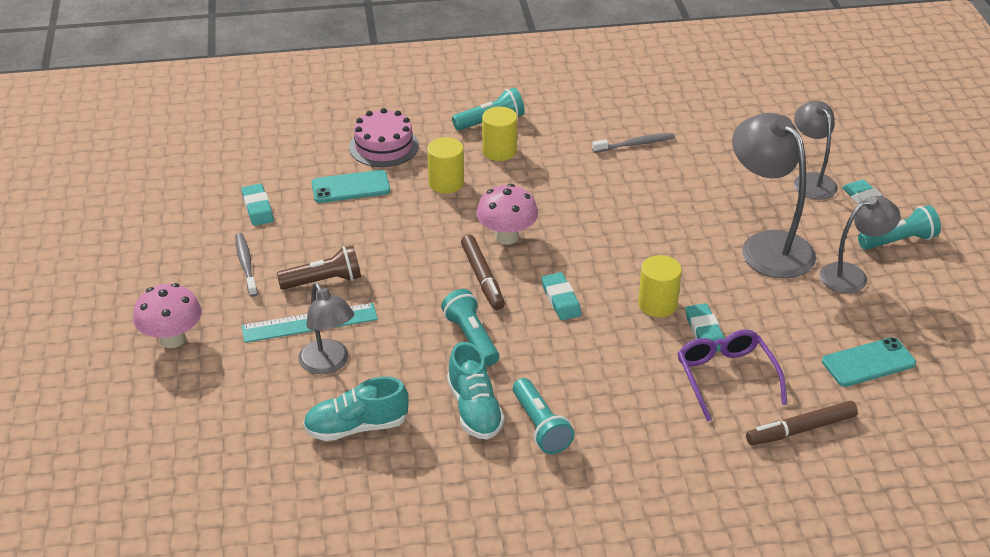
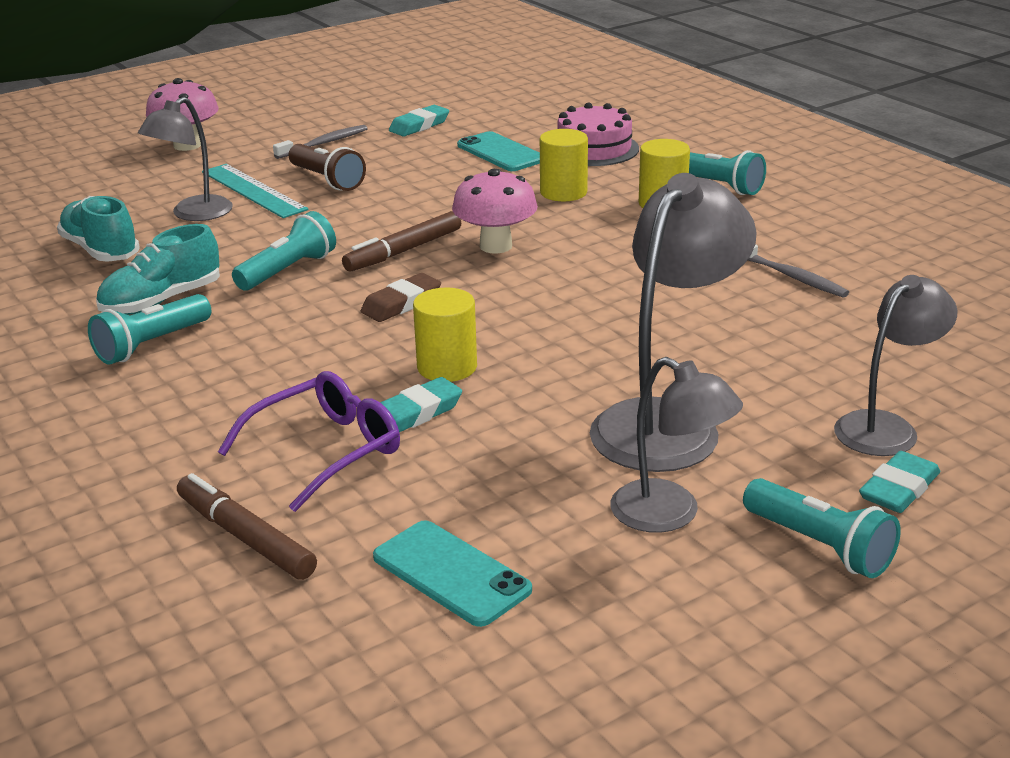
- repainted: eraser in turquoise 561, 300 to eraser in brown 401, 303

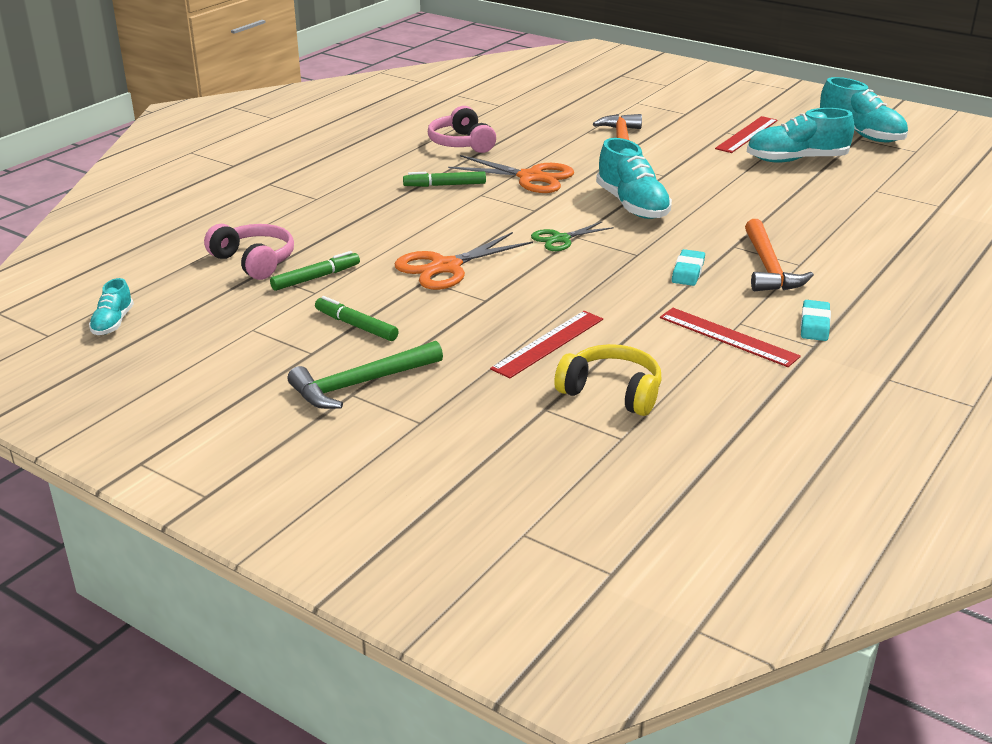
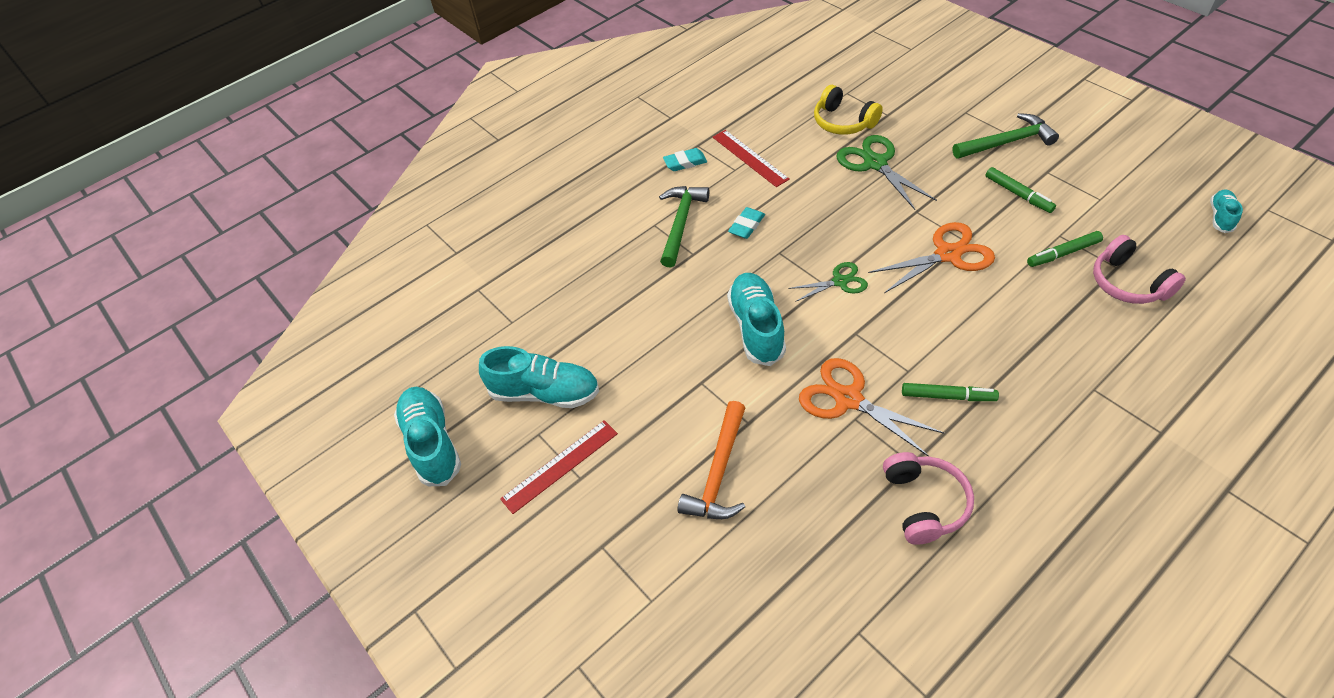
- repainted: hammer in orange 768, 268 to hammer in green 681, 223
- rotated: eraser in turquoise 814, 325 = 685, 162 45 degrees clockwise
- swapped: ruler in red 548, 344 to scissors in green 875, 163

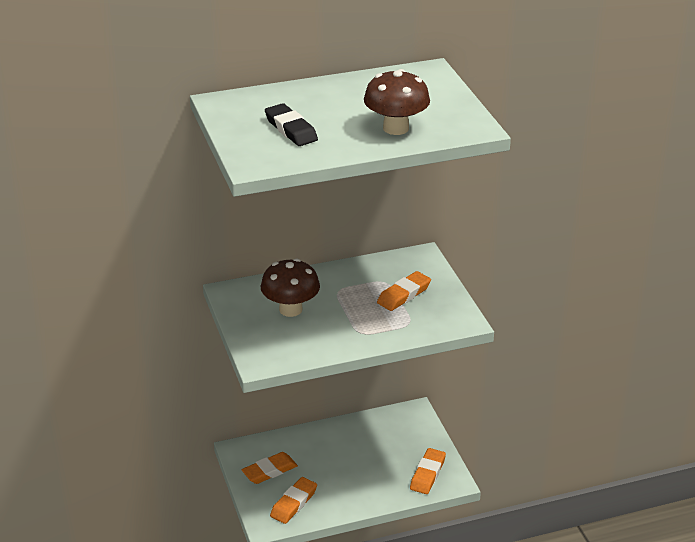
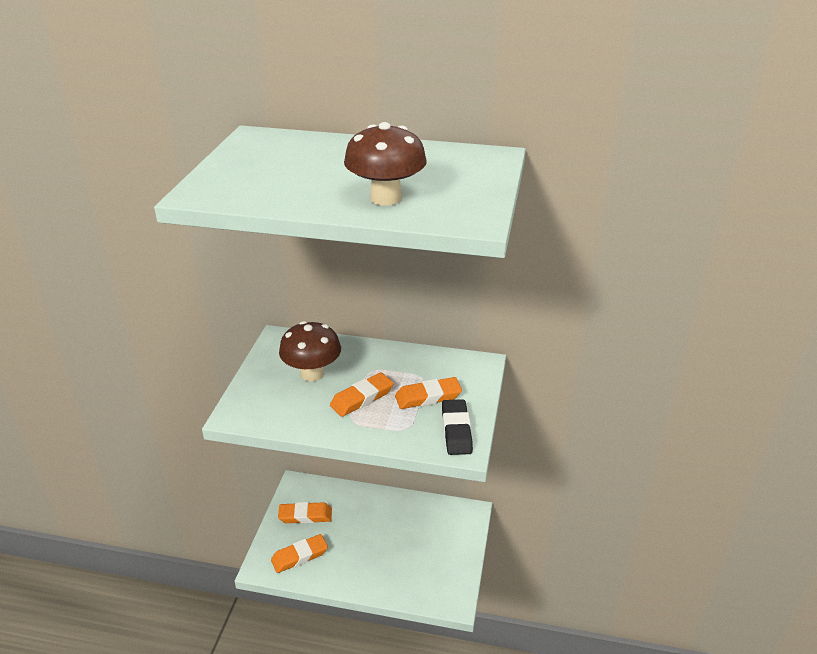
- shifted: eraser in black 291, 129 to 456, 430
- shifted: eraser in orange 427, 474 to 362, 398

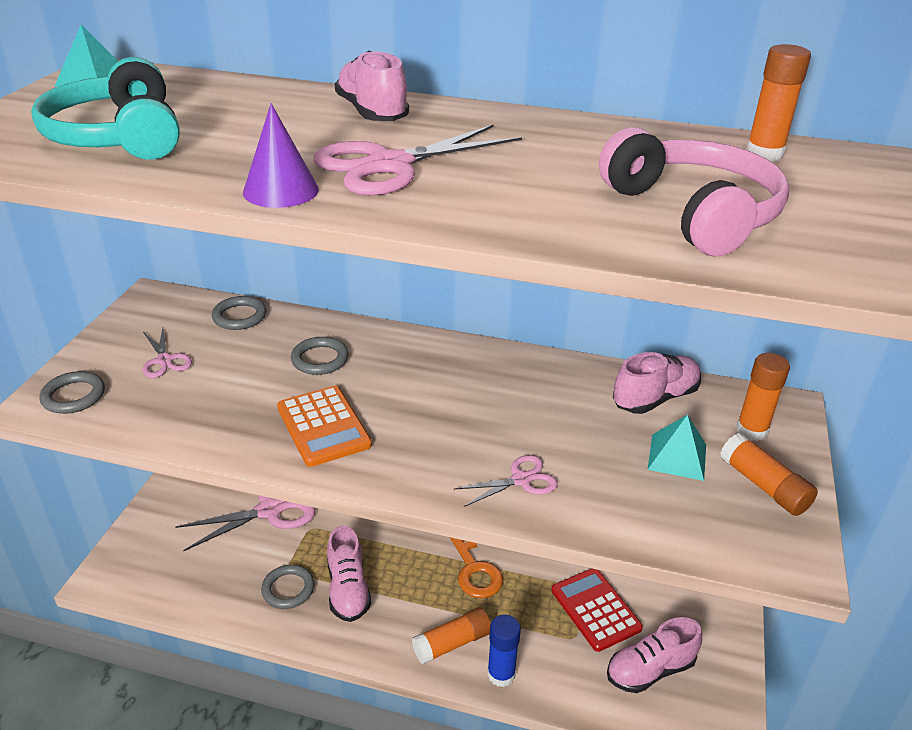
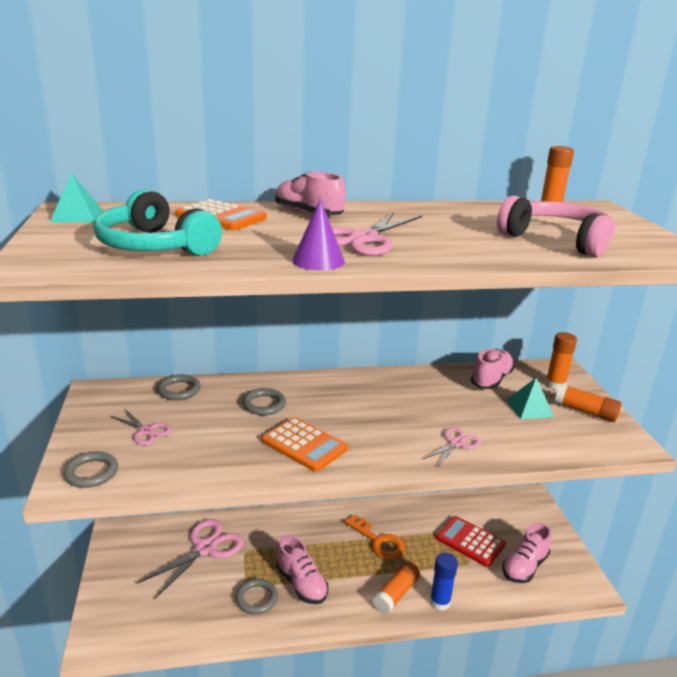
- new: calculator in orange 221, 217

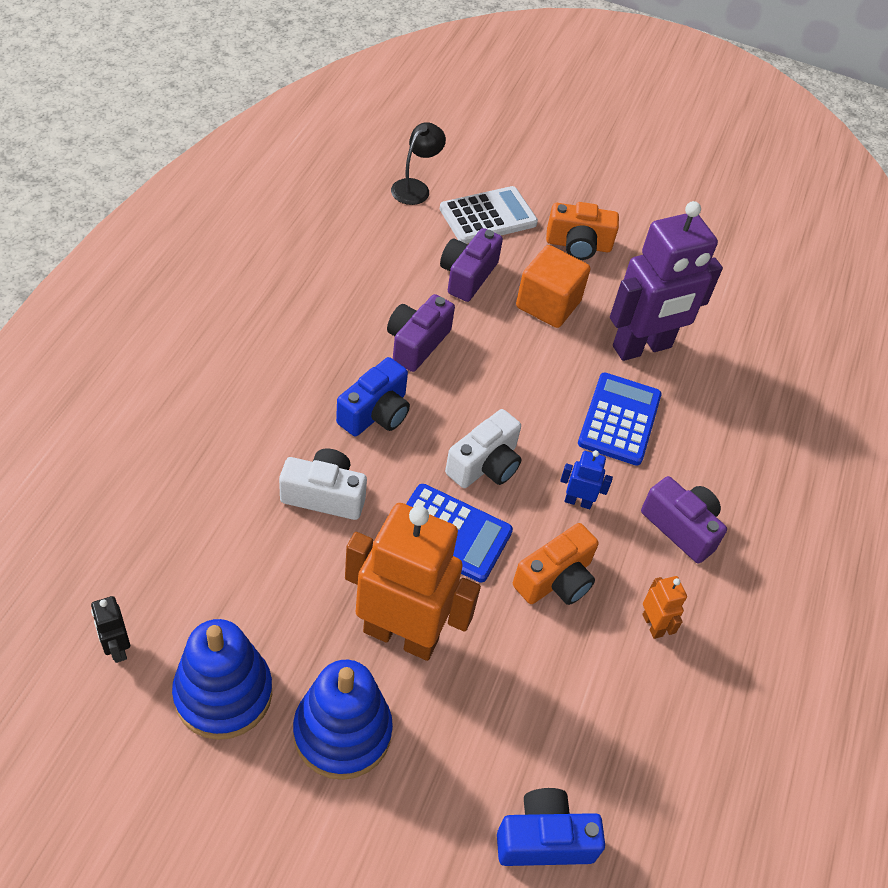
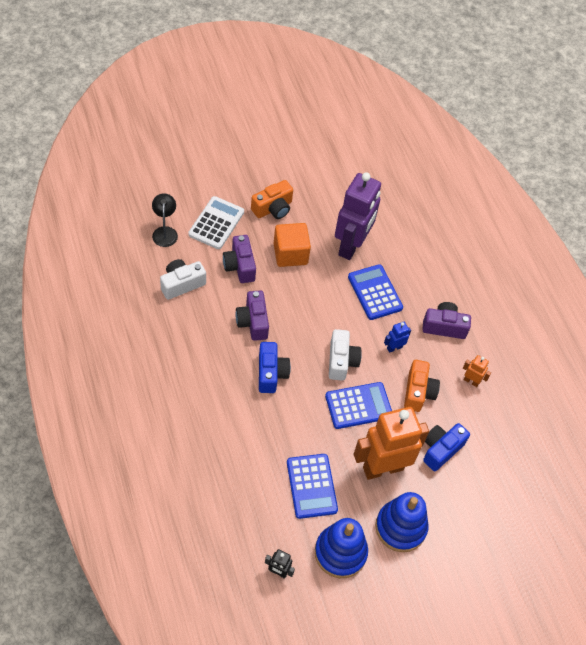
- shifted: camera in white 324, 495 to 181, 284
- shifted: camera in blue 544, 839 to 441, 449
- new: calculator in blue 311, 486

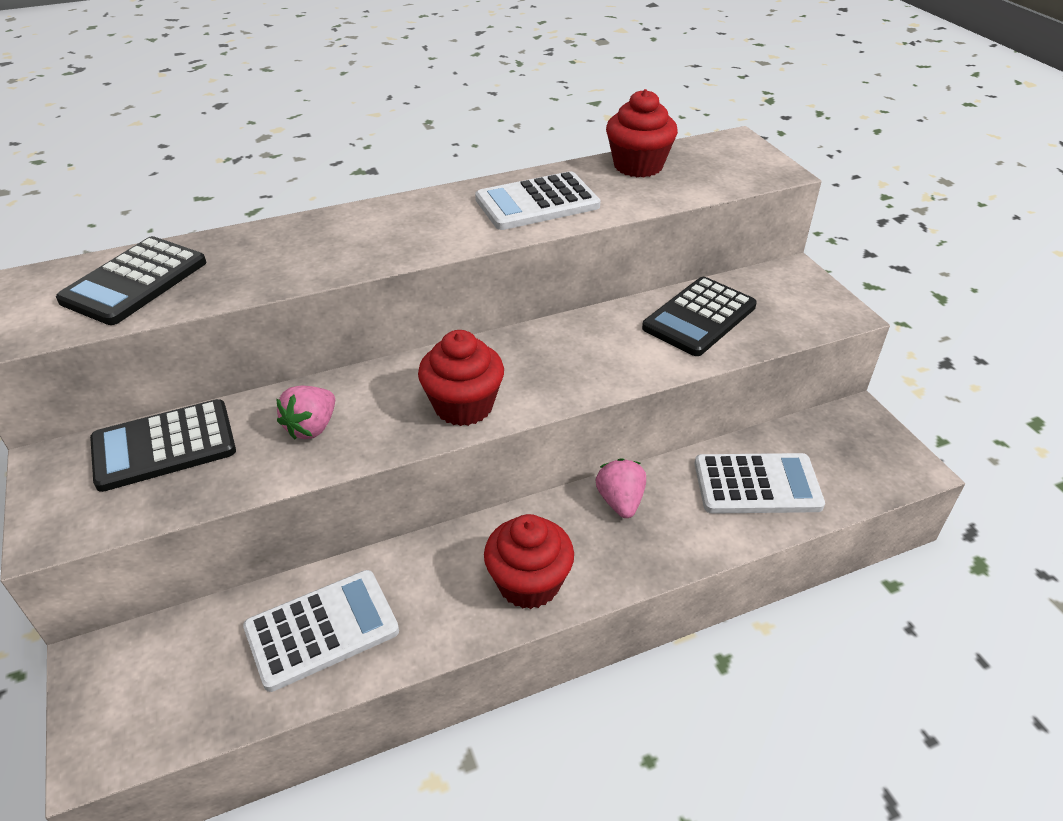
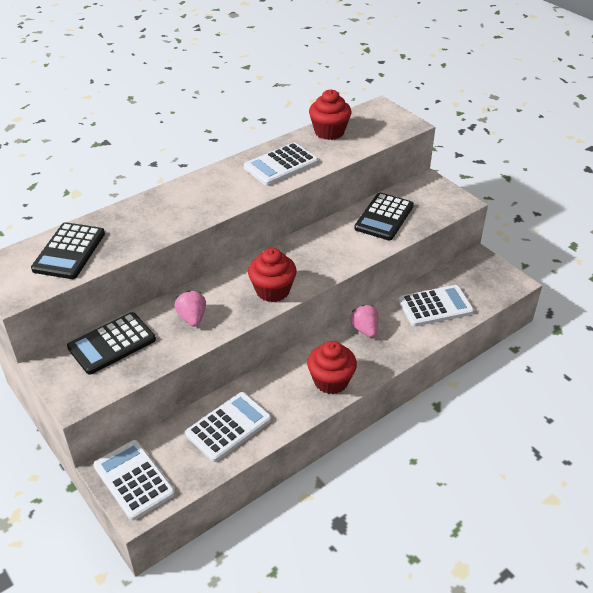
- rotated: strawberry in pink 312, 427 = 192, 318 150 degrees clockwise
- new: calculator in white 134, 480

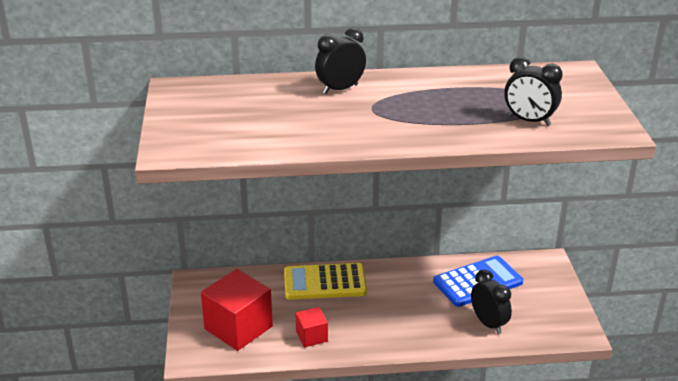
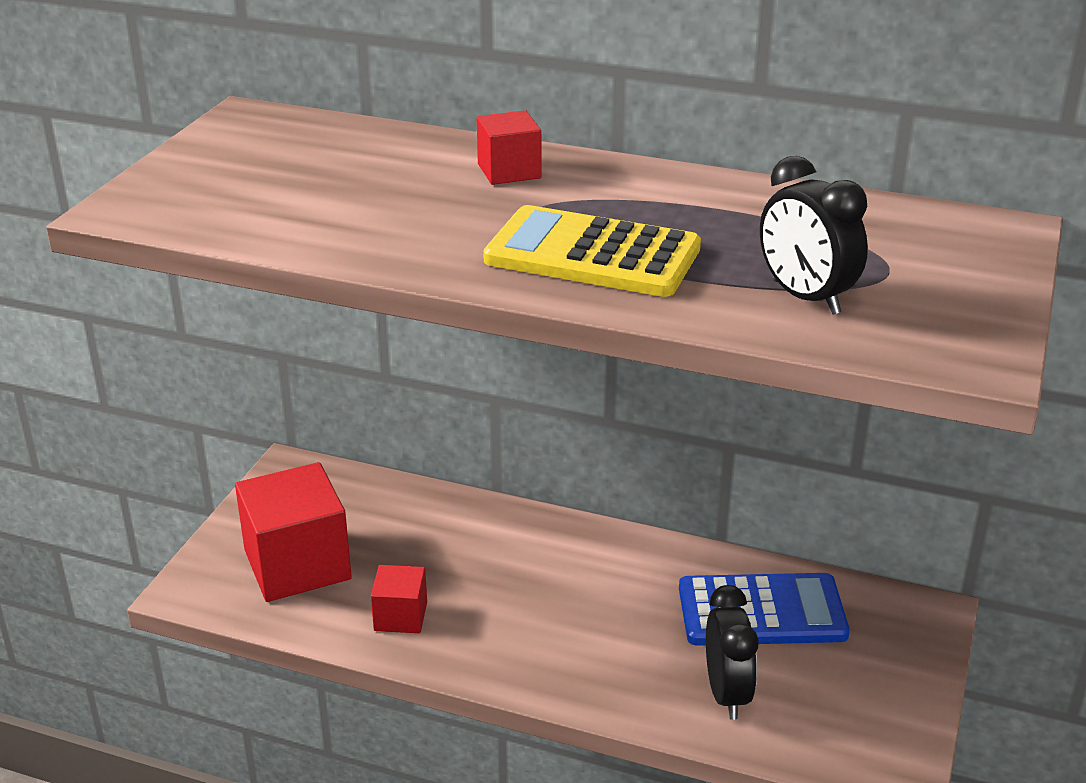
- swapped: clock in black 340, 89 to cube in red 509, 171
- shifted: calculator in yellow 325, 282 to 592, 254

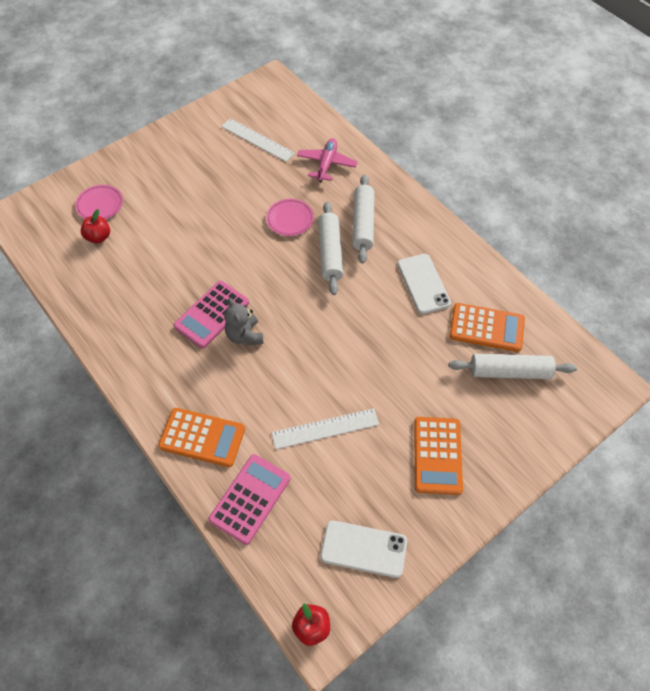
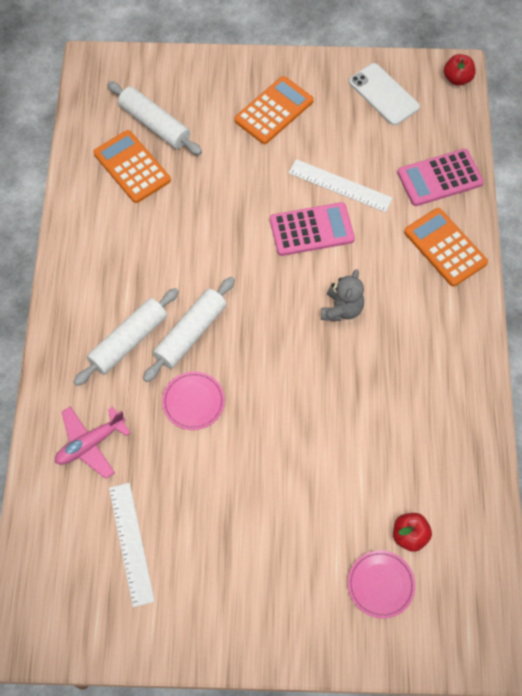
- gone: phone in white 423, 284
- shifted: calculator in pink 212, 314 to 311, 230

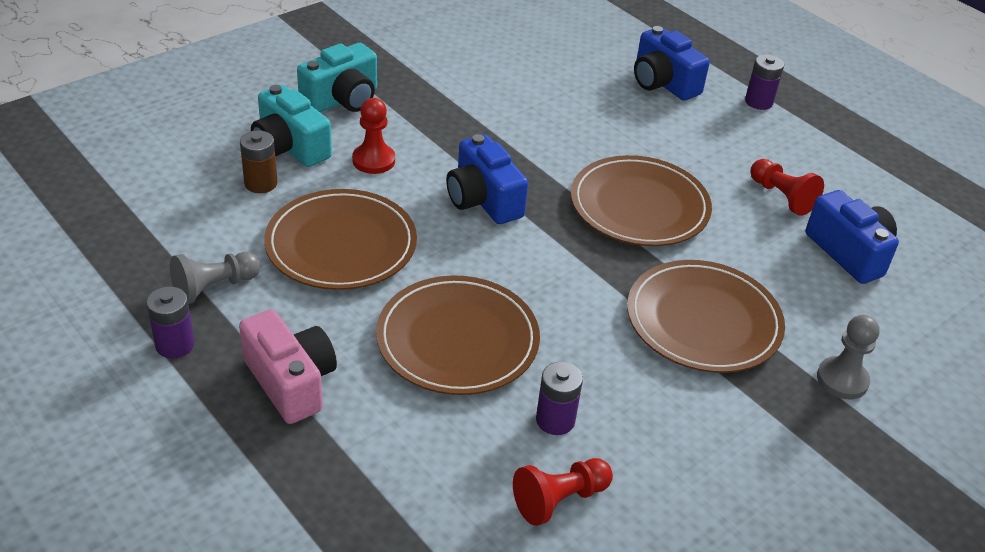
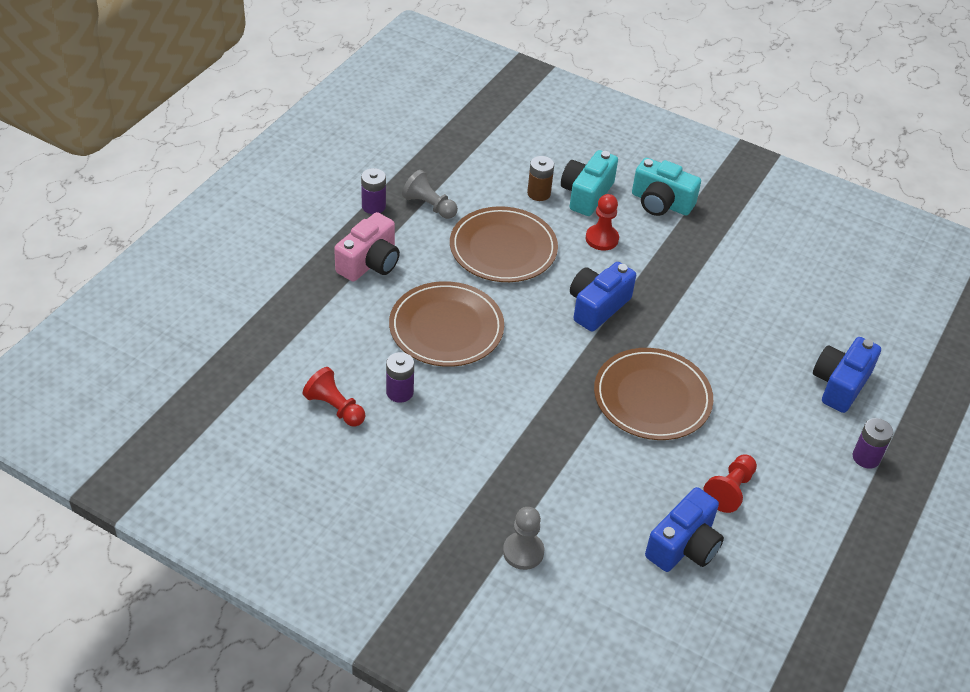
- gone: plate in brown 703, 321

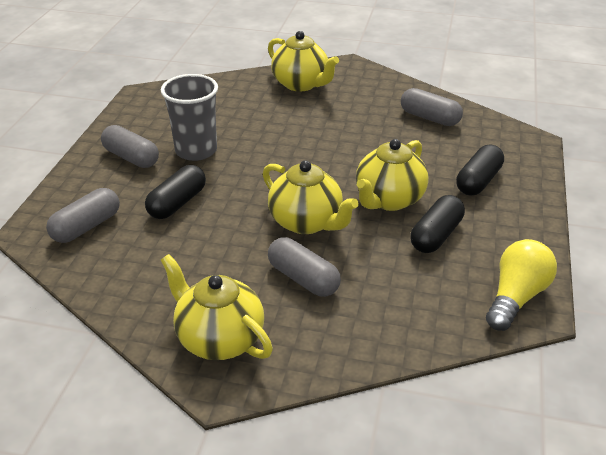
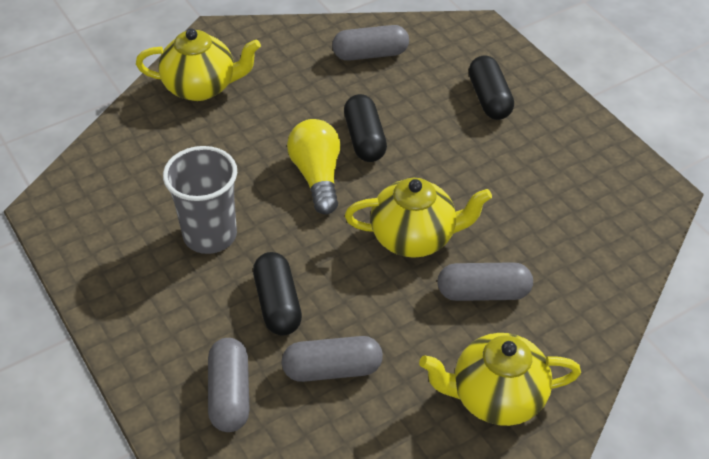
- shifted: capsule in grey 131, 157 to 332, 369
- gone: teapot in yellow 388, 200
- shifted: capsule in black 436, 235 to 364, 139
- shifted: light bulb in yellow 516, 297 to 317, 176

